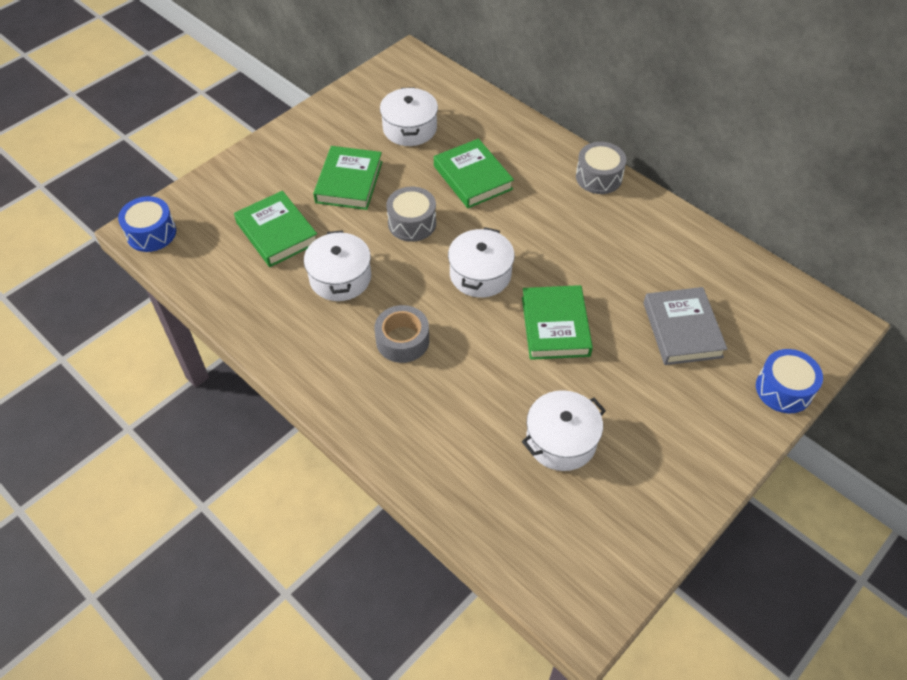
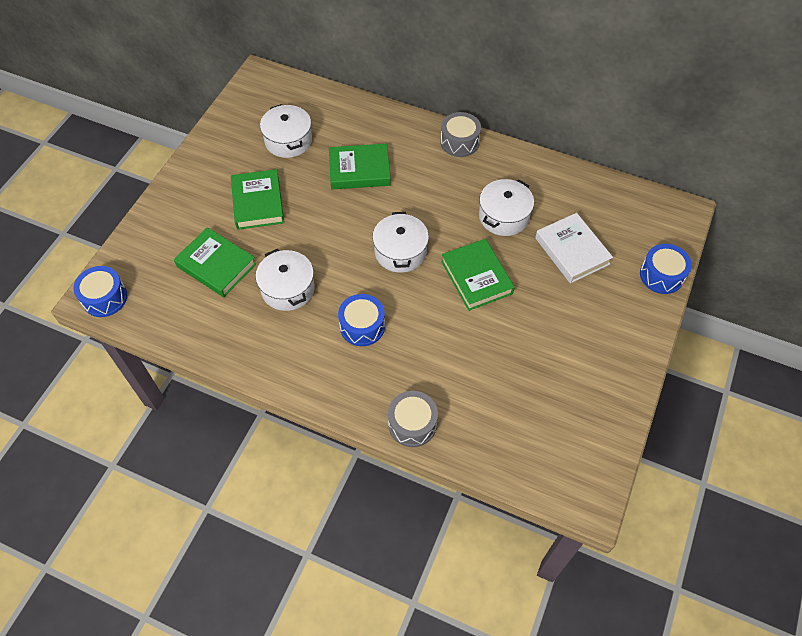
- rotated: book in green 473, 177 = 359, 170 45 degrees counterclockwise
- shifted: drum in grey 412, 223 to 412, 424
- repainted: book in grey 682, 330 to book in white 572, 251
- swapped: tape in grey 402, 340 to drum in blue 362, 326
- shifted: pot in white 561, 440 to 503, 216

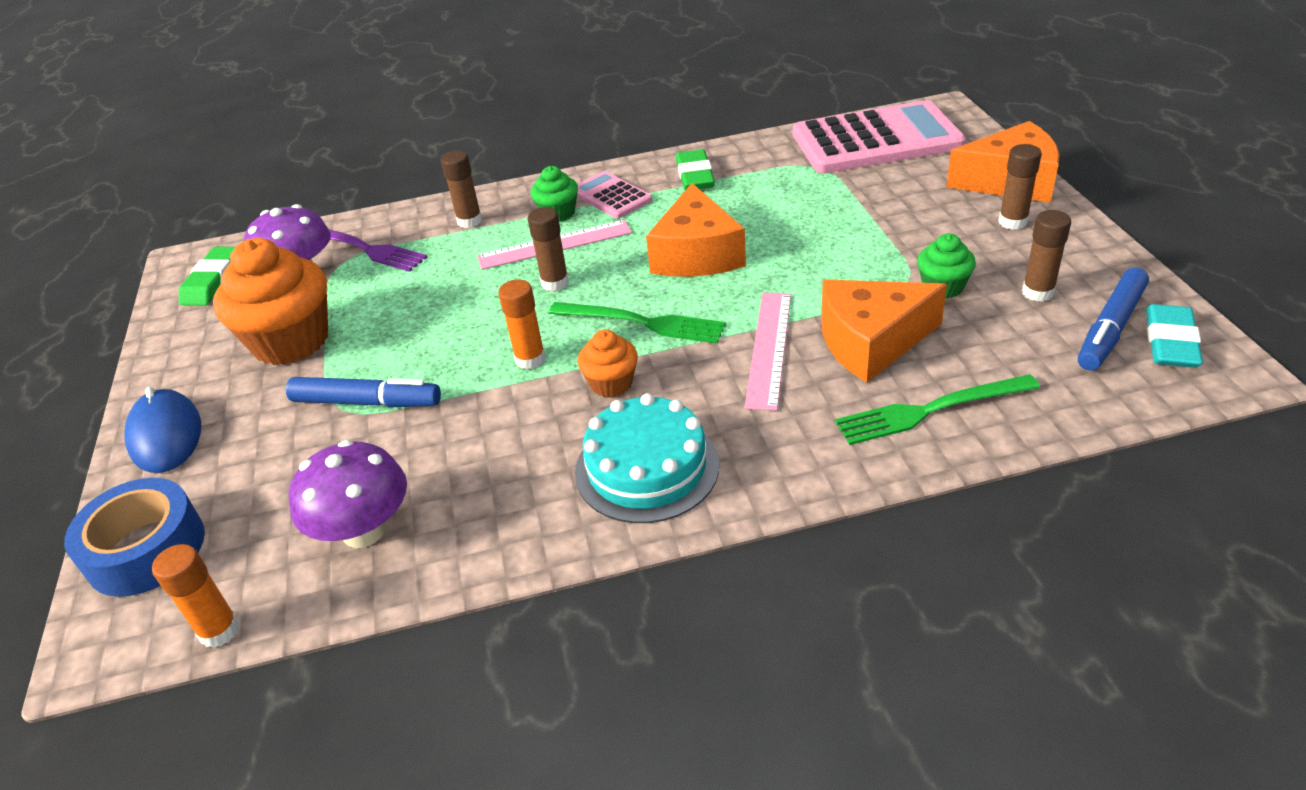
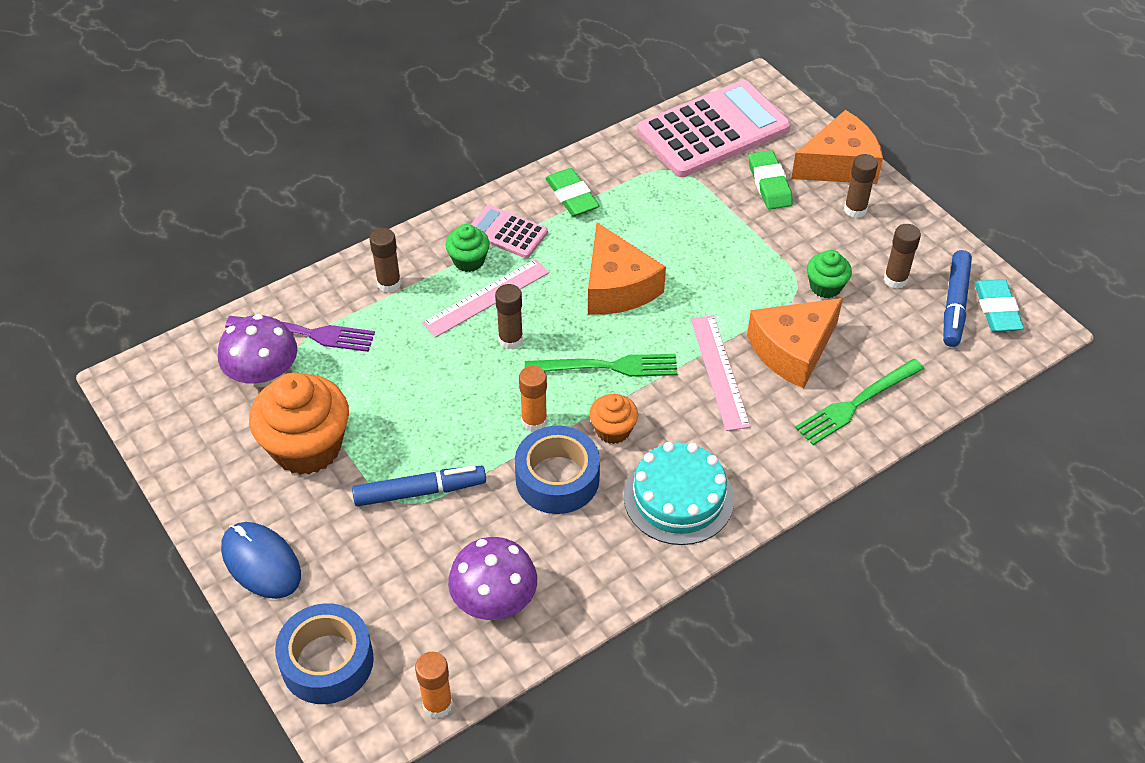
- shifted: eraser in green 213, 281 to 769, 184
- new: tape in blue 557, 478

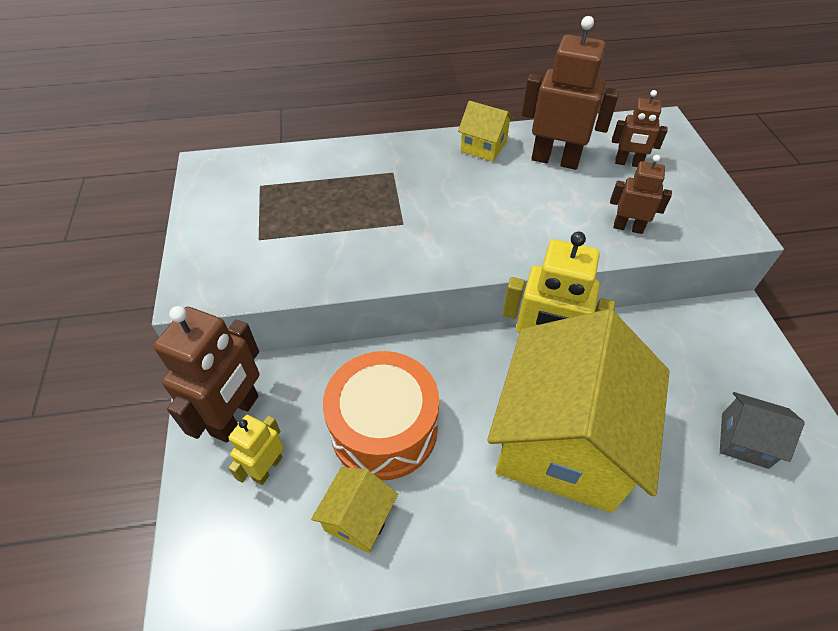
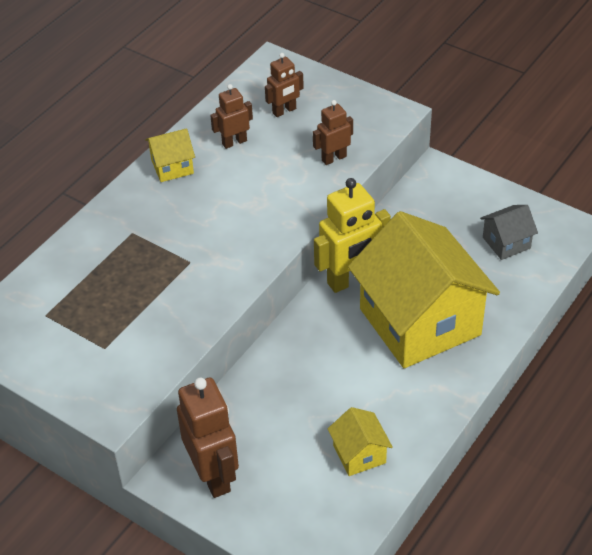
- scaled: robot in brown 555, 160 = 234, 142 x0.56
- gone: drum in orange 384, 428
- gone: robot in yellow 267, 468

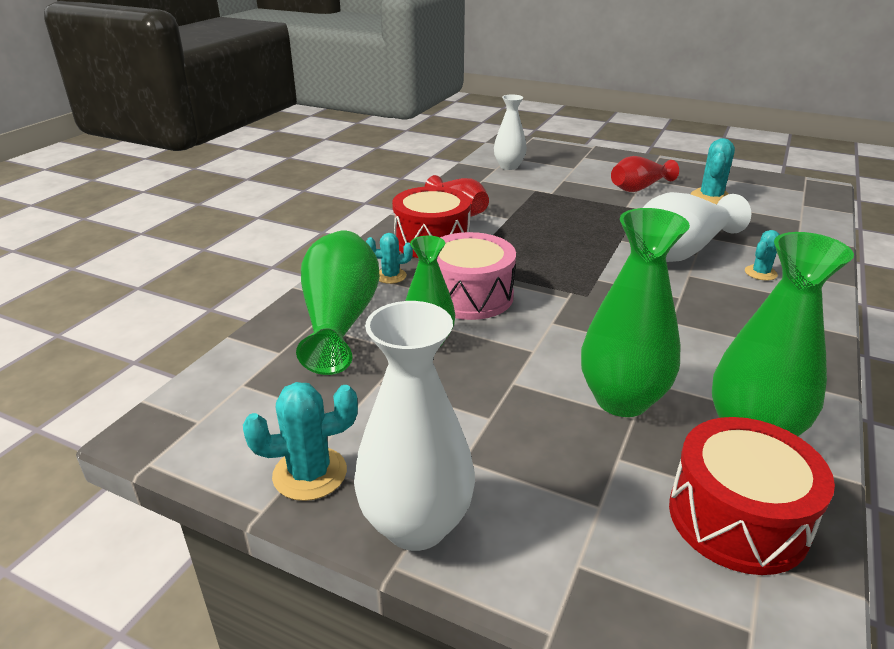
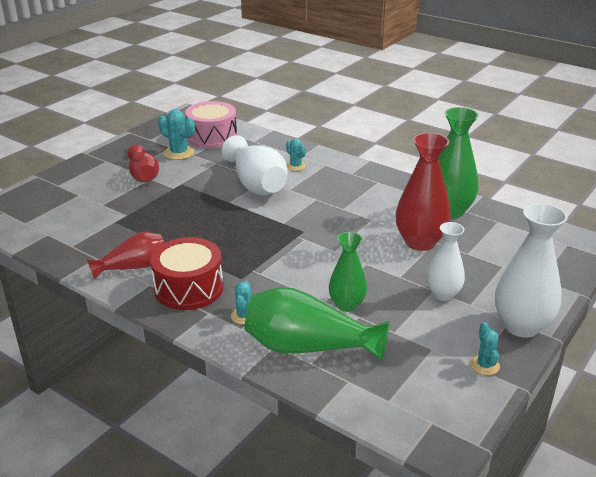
- shifted: vase in white 509, 166 to 443, 294
- repainted: vase in green 621, 400 to vase in red 420, 242
- shifted: drum in pink 469, 296 to 212, 137
- scaled: cactus in turquoise 310, 473 = 484, 365 x0.63
- gone: drum in red 737, 518

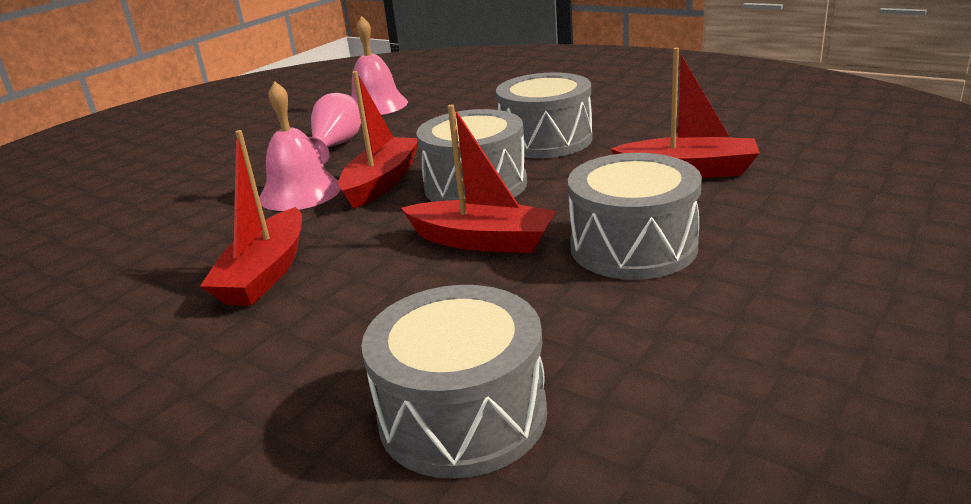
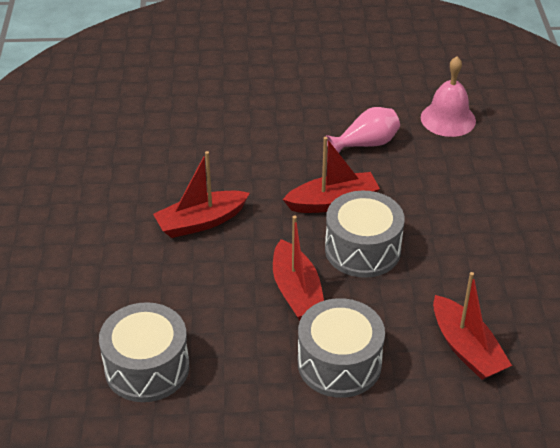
- gone: drum in grey 546, 140
- gone: bell in pink 300, 192

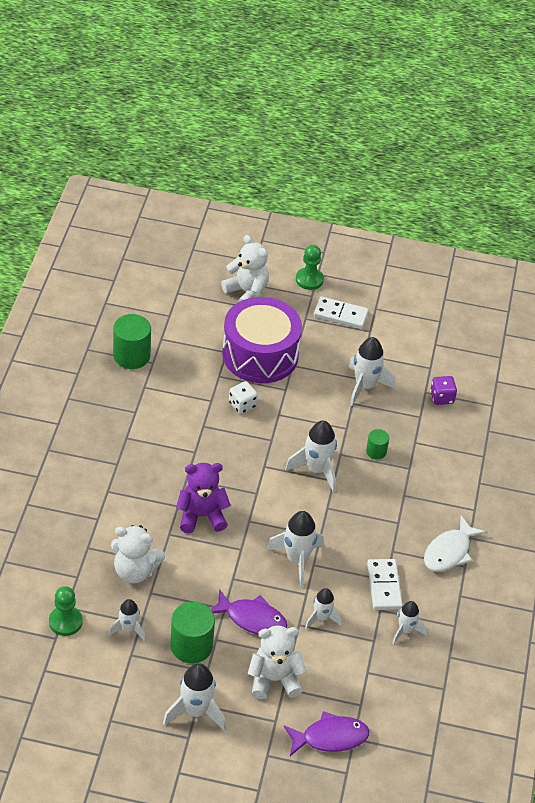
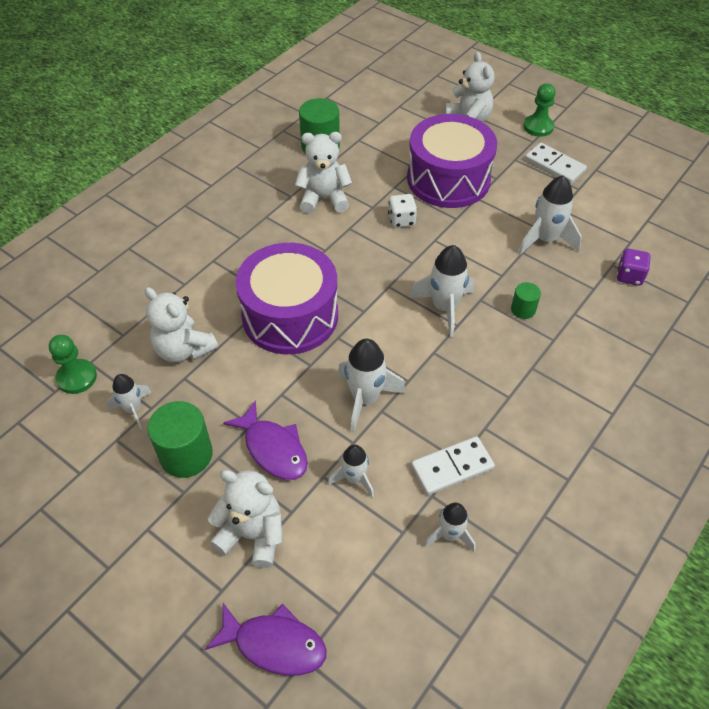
- swapped: teddy bear in purple 201, 516 to drum in purple 290, 316
- gone: fish in white 449, 551
- rotated: domino in white 384, 586 = 452, 467 45 degrees clockwise
- gone: rocket in white 196, 711
- new: teddy bear in white 324, 198

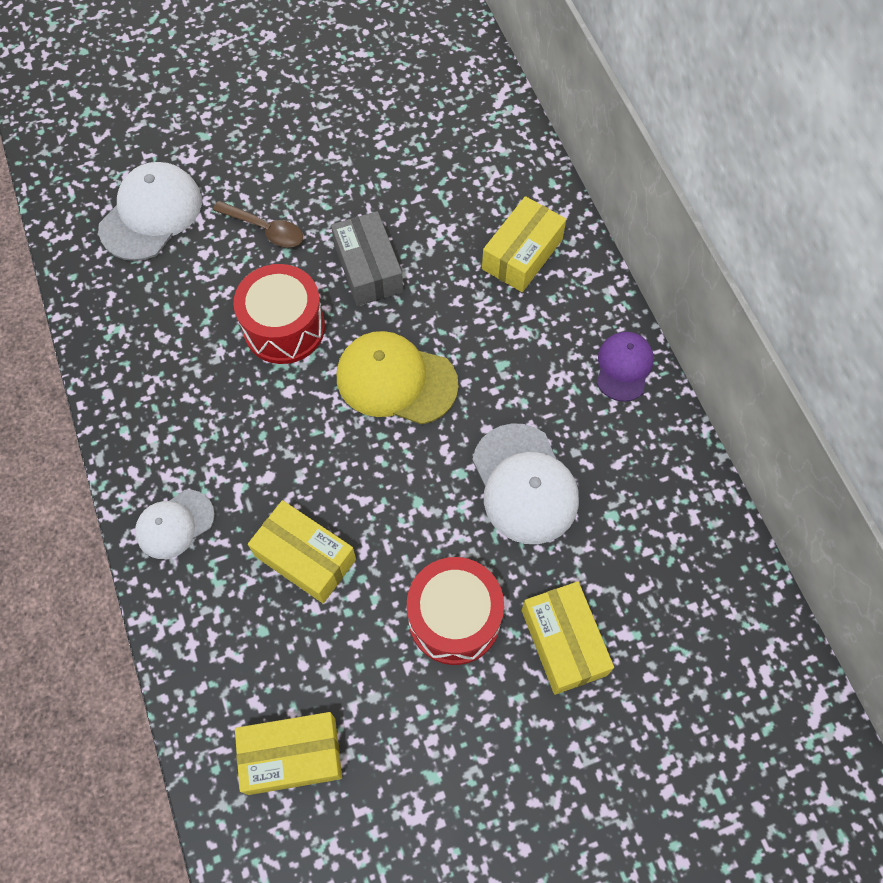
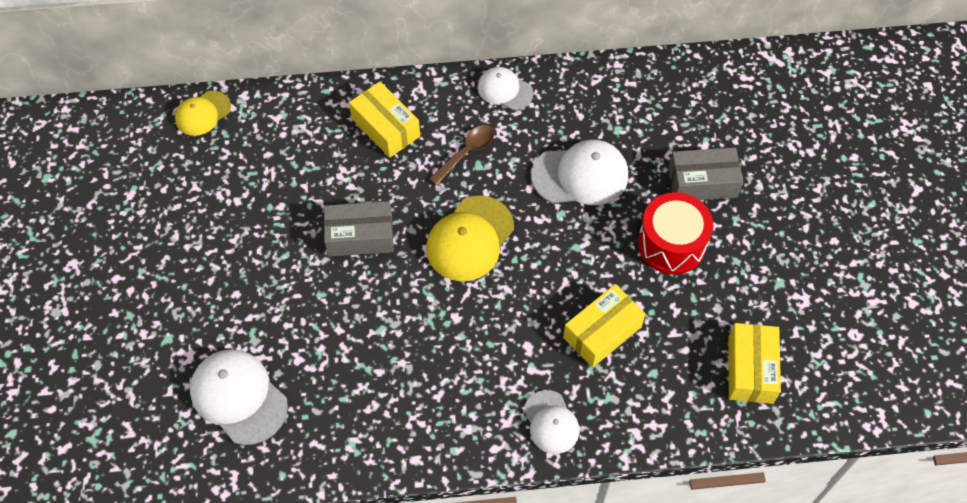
- shifted: spoon in brown 265, 229 to 466, 153
- gone: drum in red 284, 327
- repainted: cap in purple 624, 367 to cap in white 505, 90
- repainted: box in yellow 563, 642 to box in grey 702, 182
- new: cap in yellow 203, 113

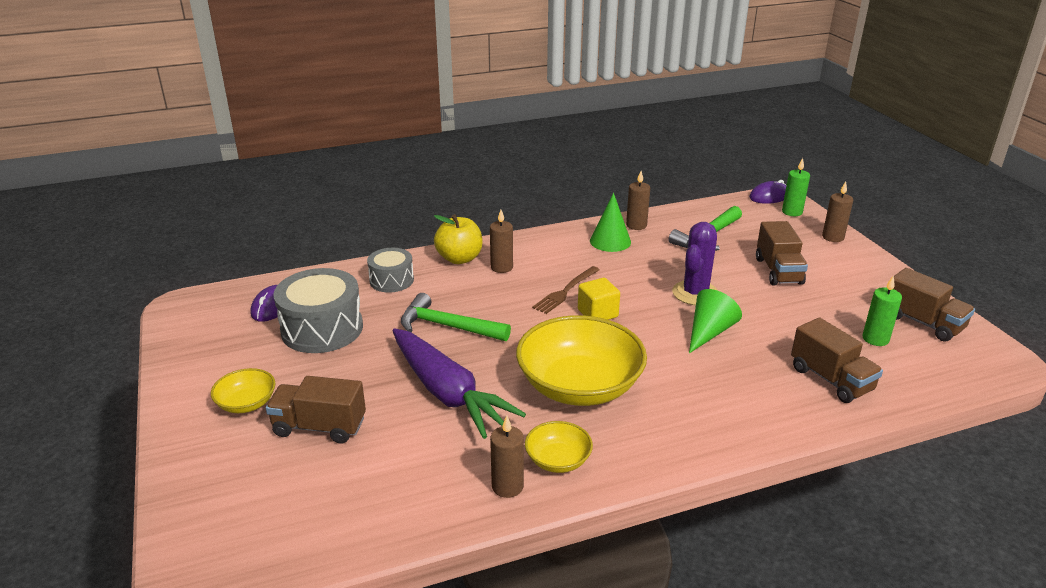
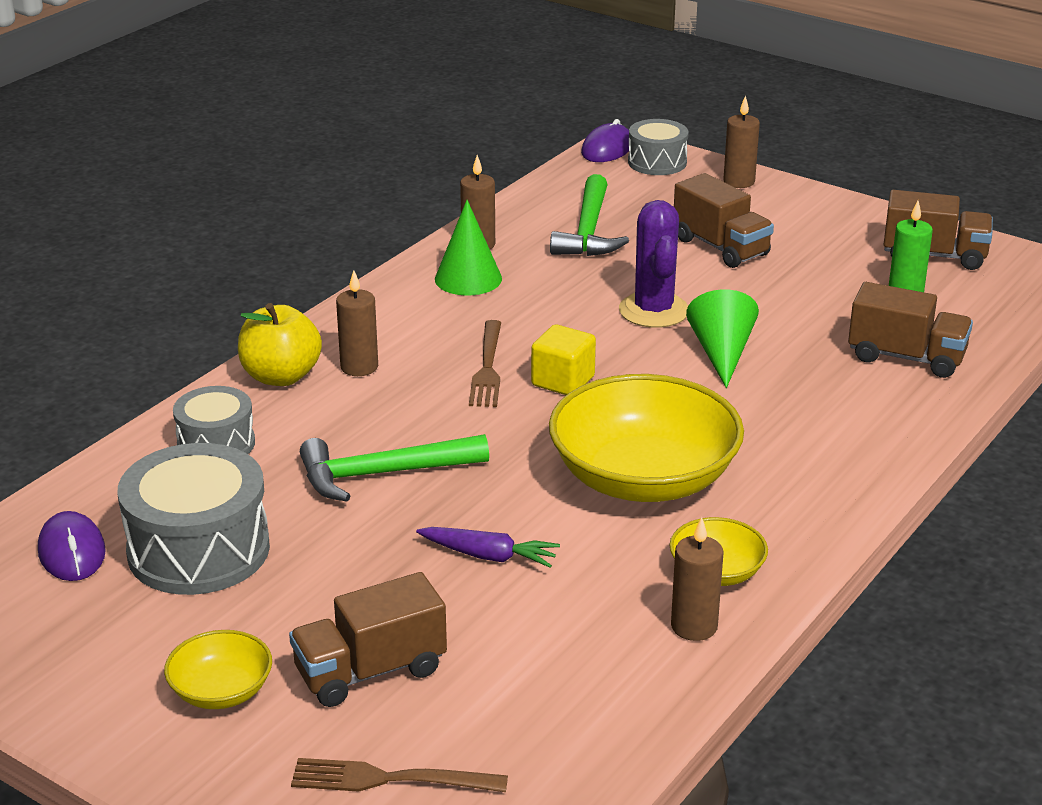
- swapped: candle in green 792, 212 to drum in grey 657, 162
- scaled: carrot in purple 447, 392 = 488, 556 x0.47
- new: fork in brown 389, 779

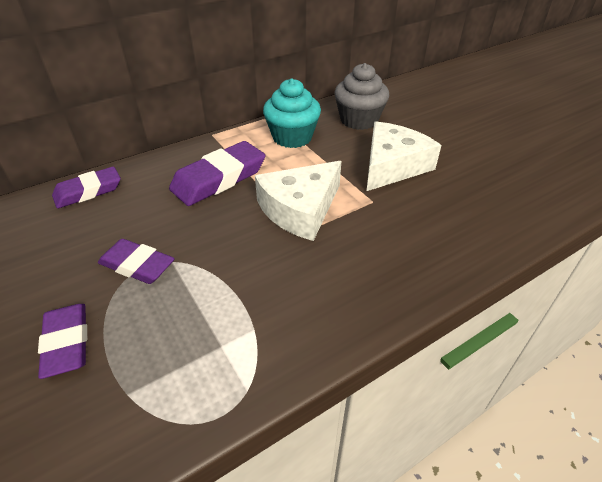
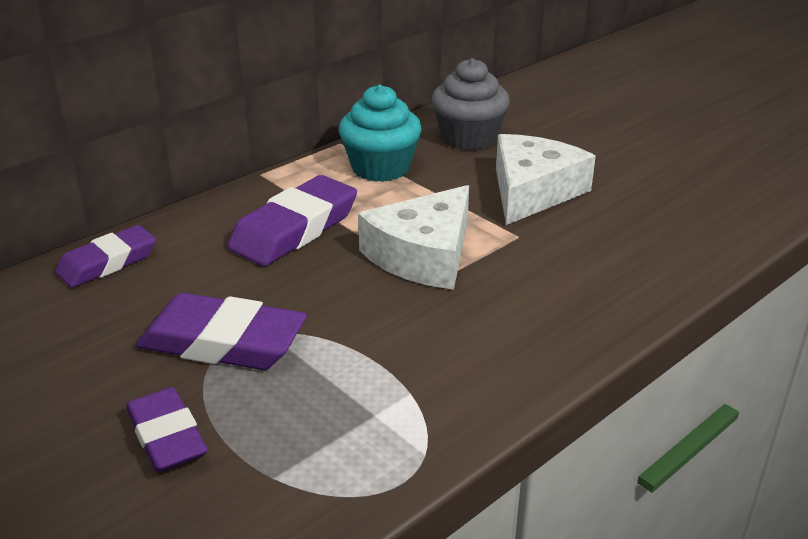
- scaled: eraser in purple 137, 265 = 223, 342 x1.51

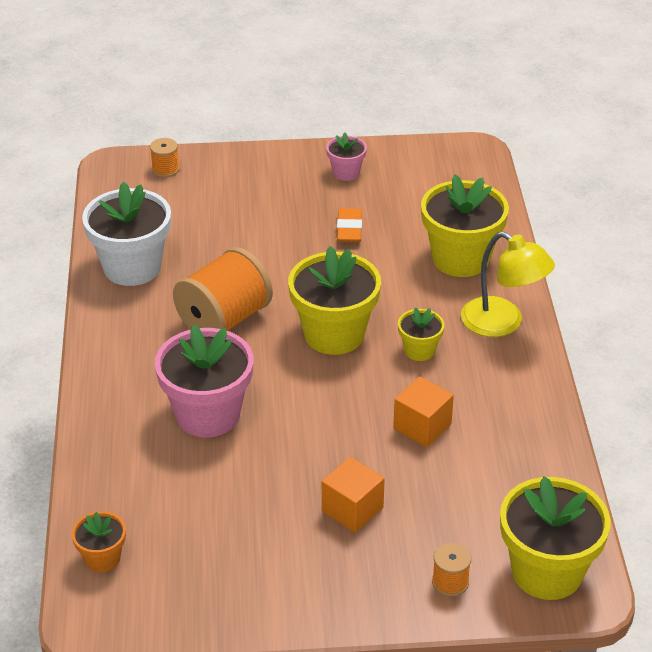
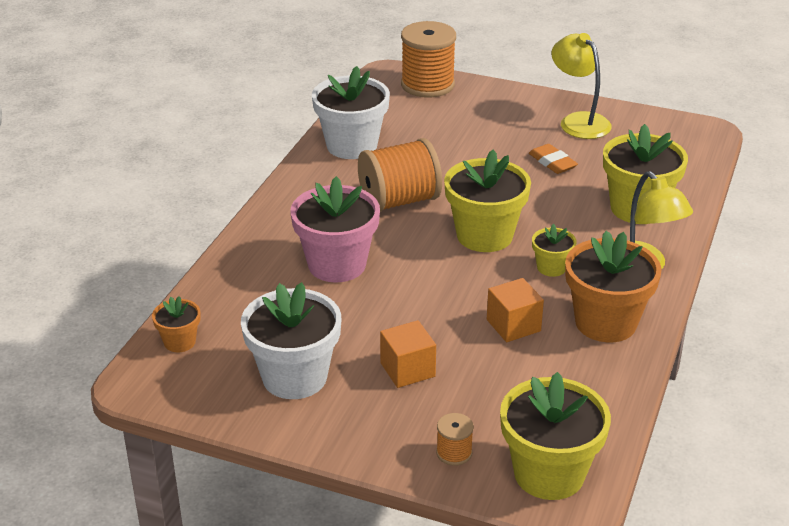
- swapped: flower pot in pink 346, 172 to lamp in yellow 578, 121
- scaled: spool in orange 165, 169 = 427, 85 x2.21
- rotated: eraser in orange 349, 229 = 552, 162 60 degrees counterclockwise
- new: flower pot in orange 605, 322
- new: flower pot in white 294, 377

